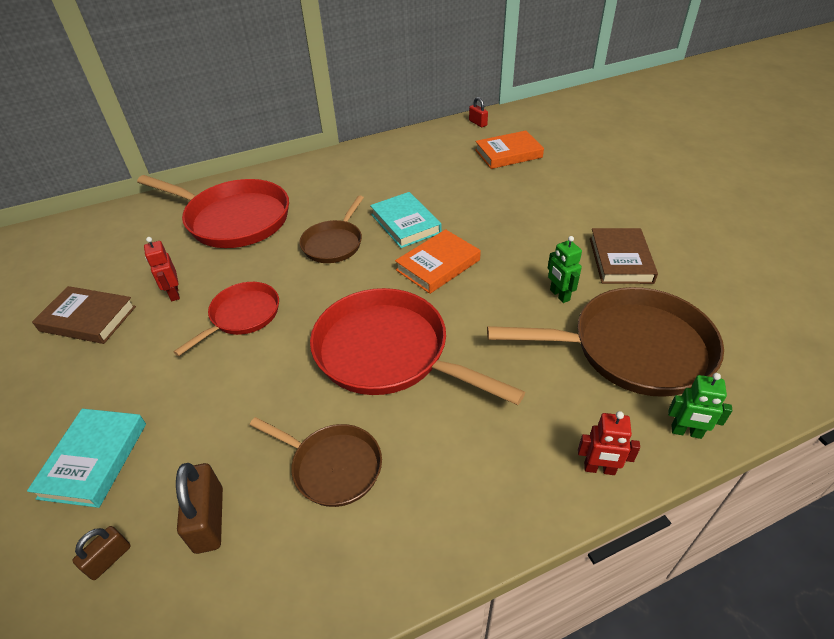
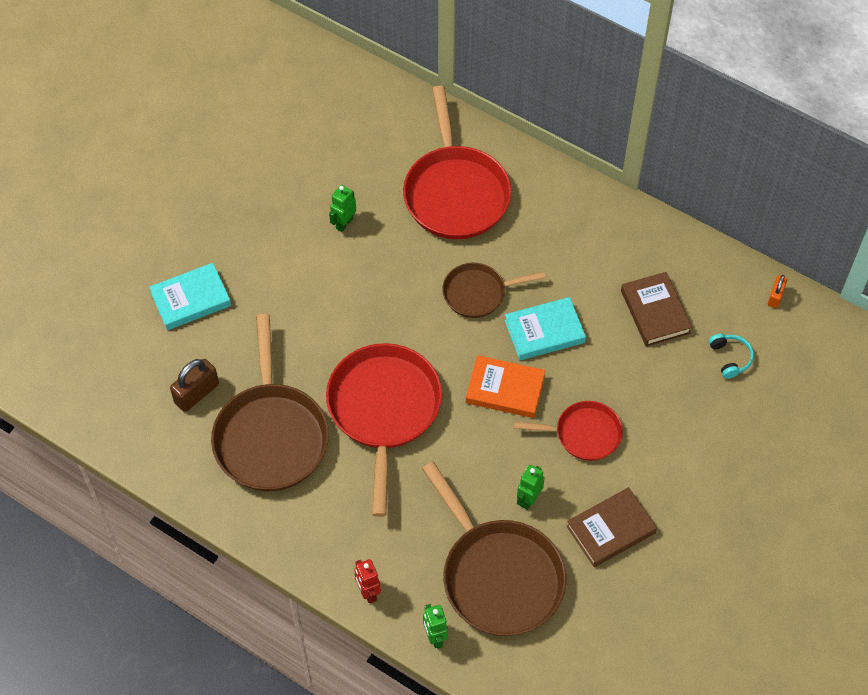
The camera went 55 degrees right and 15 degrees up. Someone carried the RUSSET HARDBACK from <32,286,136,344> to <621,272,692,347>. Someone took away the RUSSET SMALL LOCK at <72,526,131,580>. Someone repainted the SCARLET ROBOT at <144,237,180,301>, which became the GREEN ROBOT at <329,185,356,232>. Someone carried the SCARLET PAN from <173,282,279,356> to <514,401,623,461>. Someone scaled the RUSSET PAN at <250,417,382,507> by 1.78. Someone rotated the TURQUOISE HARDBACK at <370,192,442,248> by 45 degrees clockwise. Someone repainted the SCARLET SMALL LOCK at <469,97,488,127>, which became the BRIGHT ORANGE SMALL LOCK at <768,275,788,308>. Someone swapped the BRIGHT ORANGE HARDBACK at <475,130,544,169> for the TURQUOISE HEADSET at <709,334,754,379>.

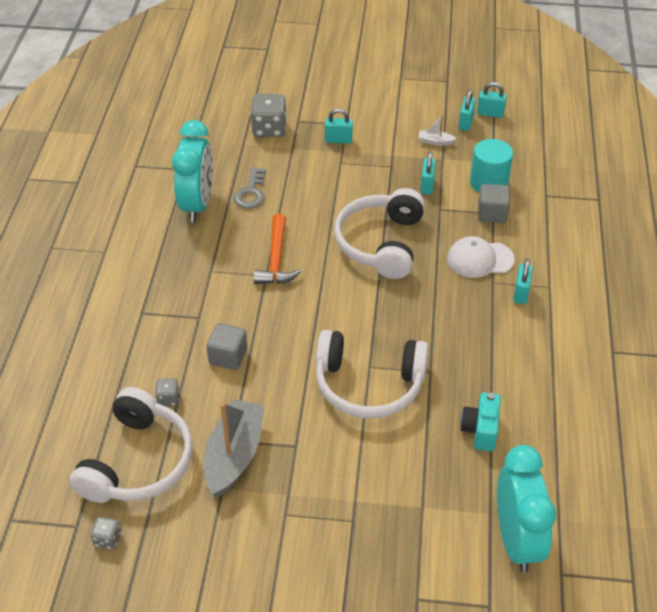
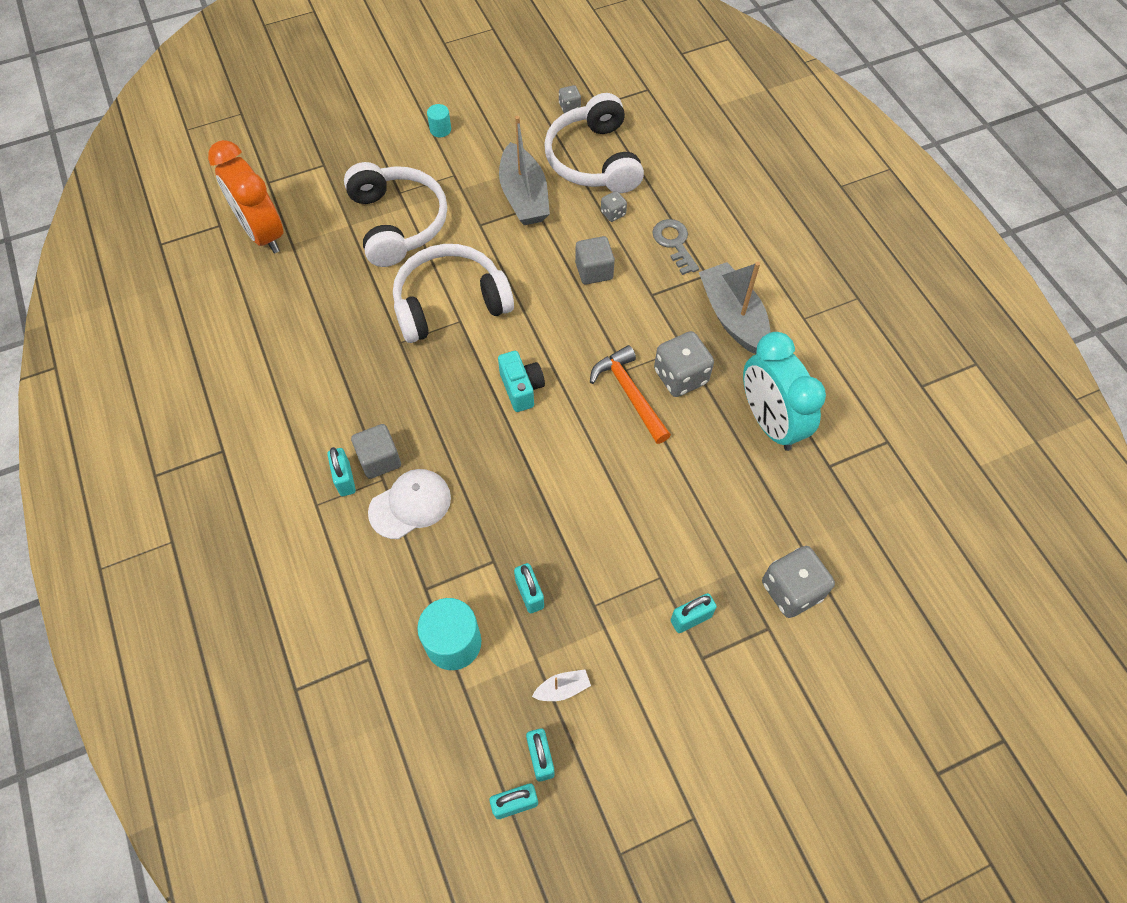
The camera went 150 degrees right and 15 degrees up. Someone carried the GRAY KEY from <234,167,266,209> to <652,219,699,275>. Someone carried the SNOW-WHITE HEADSET from <334,188,425,279> to <344,162,447,267>. Someone carried the TURQUOISE COMPACT CAMERA from <460,392,501,451> to <498,351,545,412>. Someone carried the GRAY SOLID CUBE from <478,184,510,223> to <351,424,401,479>. Someone repainted the TURQUOISE CLOCK at <497,445,556,573>, which became the BRIGHT ORANGE CLOCK at <208,140,283,253>. Someone put down the TURQUOISE CYLINDER at <427,104,451,137>. Someone put down the GRAY DICE at <654,331,714,397>. Someone put down the GRAY TOY BOAT at <699,262,771,354>.

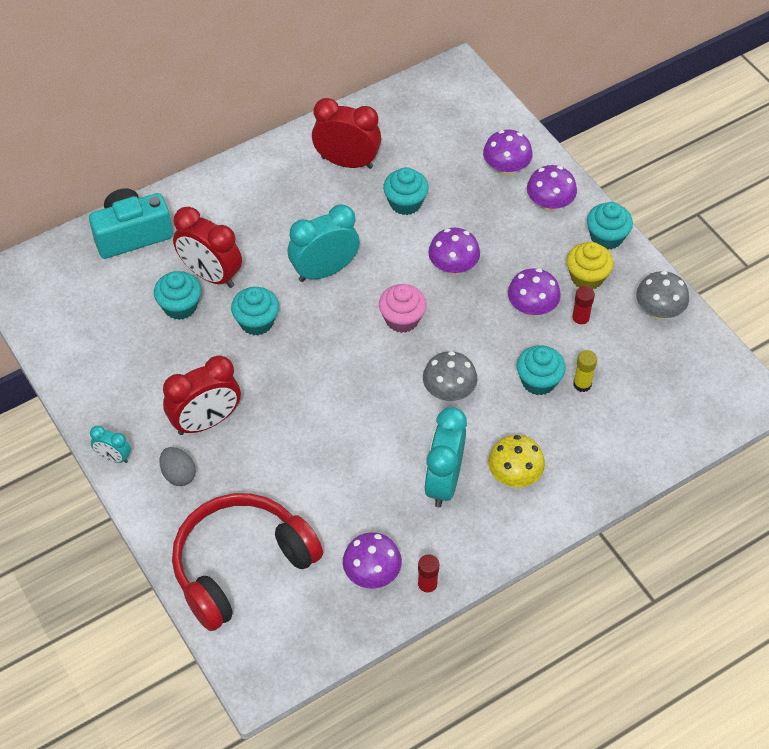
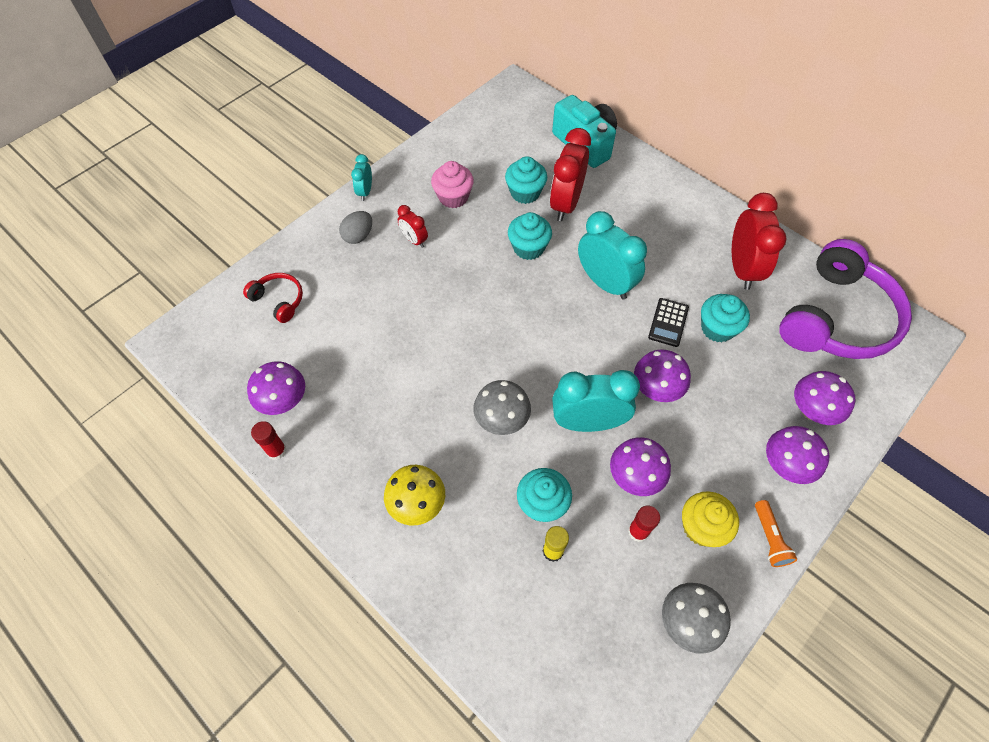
The camera went 75 degrees right and 5 degrees up. Someone scaled the SCARLET CLOCK at <163,355,241,435> by 0.51. Someone scaled the SCARLET HEADSET at <172,493,323,631> by 0.45. Someone carried the ROSY FAIRY CAKE from <379,284,426,333> to <431,161,474,208>. Someone carried the TURQUOISE CLOCK from <424,407,467,507> to <552,370,640,432>. Someone swapped the TURQUOISE FAIRY CAKE at <587,202,633,250> for the BRIGHT ORANGE POCKET TORCH at <755,500,797,567>. Someone put down the JET-BLACK POCKET CALCULATOR at <648,298,689,347>. Someone put down the VIOLET HEADSET at <779,239,912,359>.

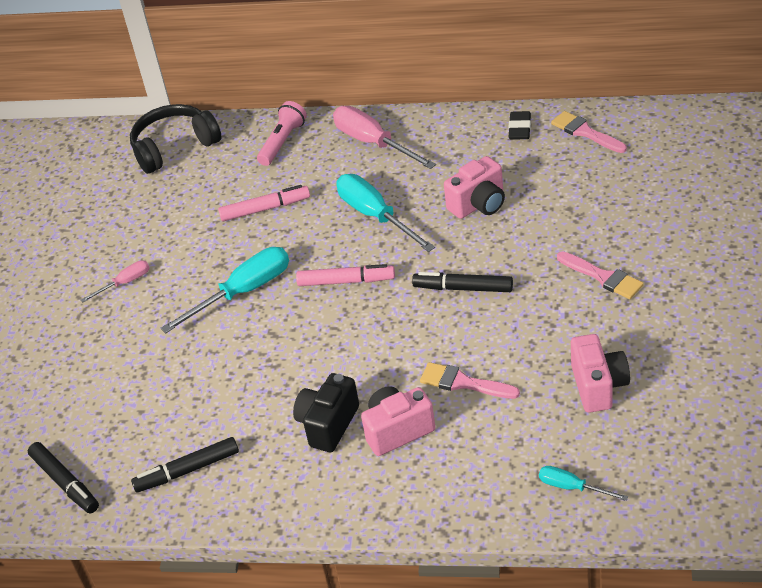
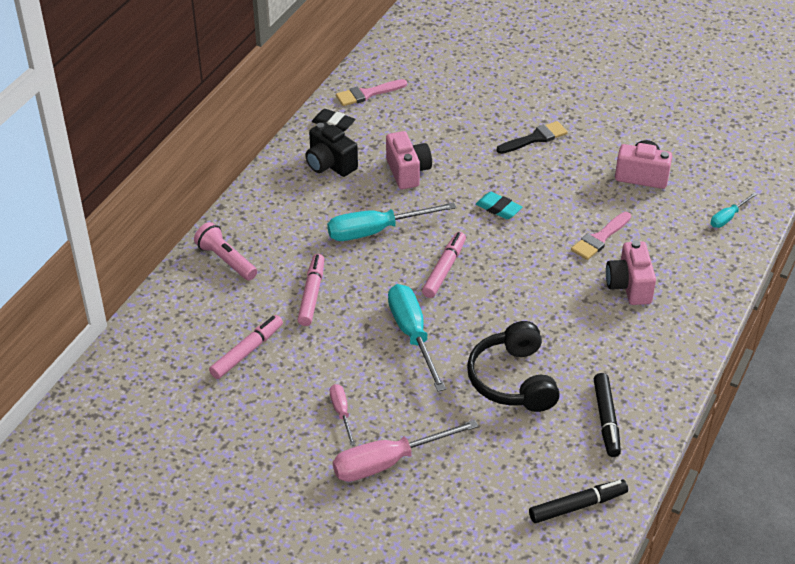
The camera went 75 degrees left and 0 degrees up. Someone carried the JET-BLACK HEADSET from <130,104,221,174> to <467,321,560,412>. Someone carried the JET-BLACK COMPACT CAMERA from <293,373,359,452> to <305,122,358,177>. Someone carried the ROSY FLAT SCREWDRIVER from <333,106,436,169> to <333,420,479,482>. Someone swapped the JET-BLACK FELT PEN at <412,272,513,292> for the TURQUOISE PENCIL ERASER at <476,192,522,219>. Someone repainted the ROSY PAINT BRUSH at <557,252,644,299>, which became the JET-BLACK PAINT BRUSH at <497,121,568,154>. Someone put down the ROSY FELT PEN at <209,315,283,379>.

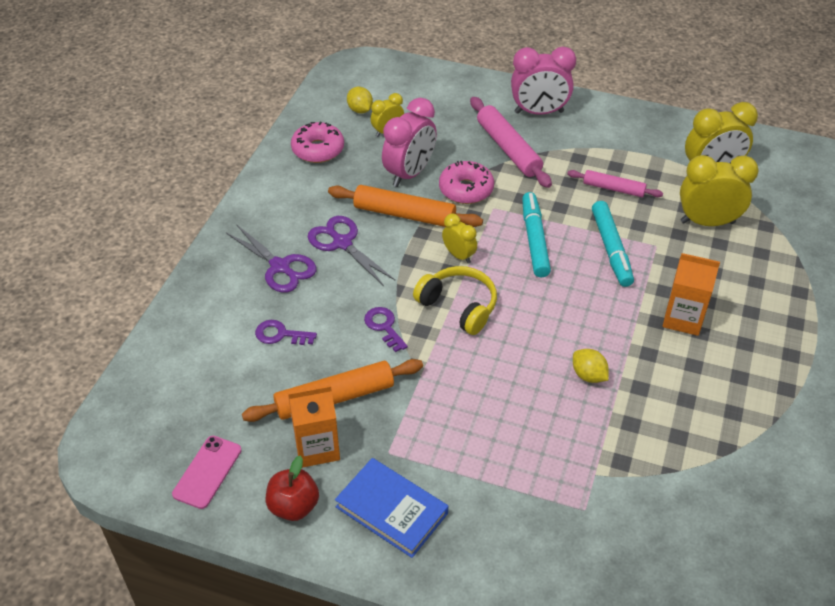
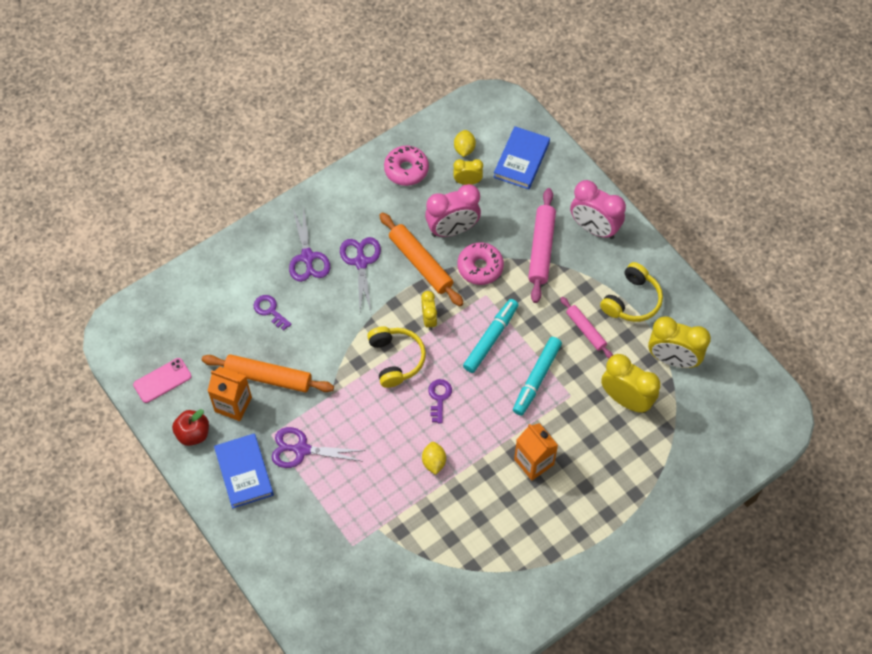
The camera went 35 degrees right and 15 degrees up. Someone carried the VIOLET KEY from <364,307,408,352> to <428,379,452,423>. Someone put down the VIOLET SHEARS at <272,427,366,468>. Someone put down the ROYAL BLUE HARDBACK at <493,126,550,189>. Someone put down the BRIGHT YELLOW HEADSET at <600,262,663,322>.

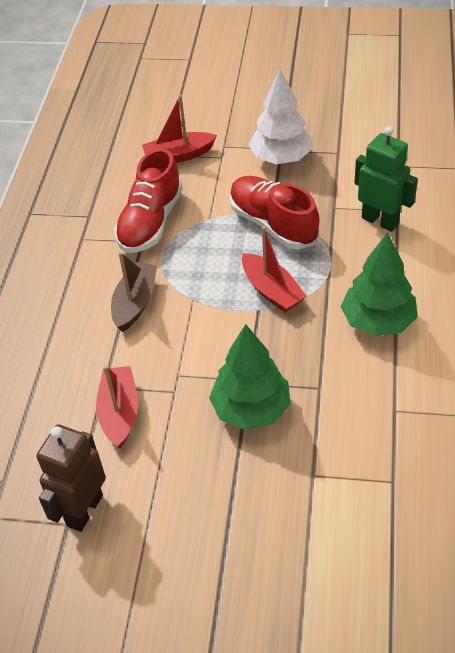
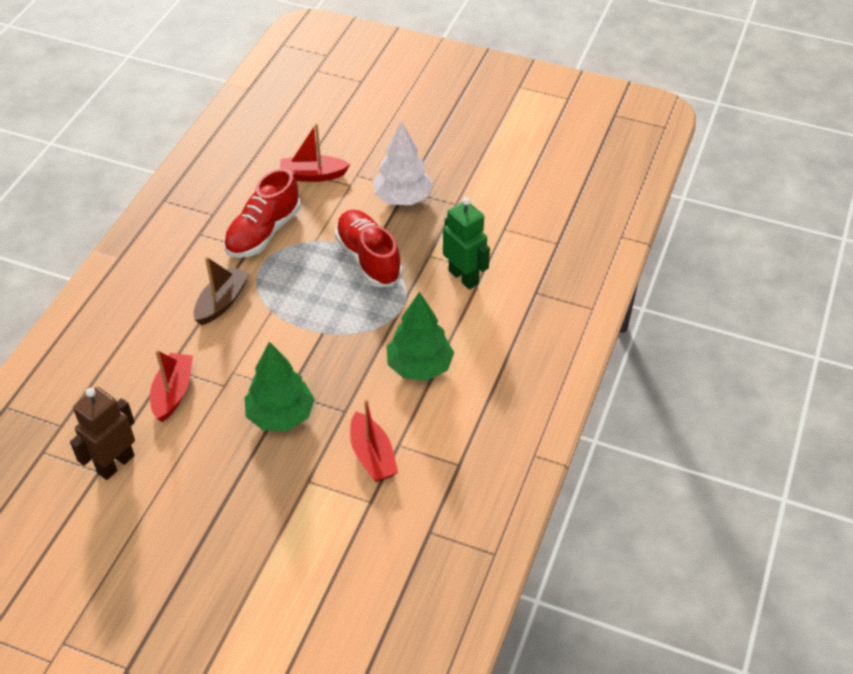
The camera went 10 degrees right and 0 degrees up. Someone carried the SCARLET TOY BOAT from <242,226,307,312> to <350,399,398,482>.

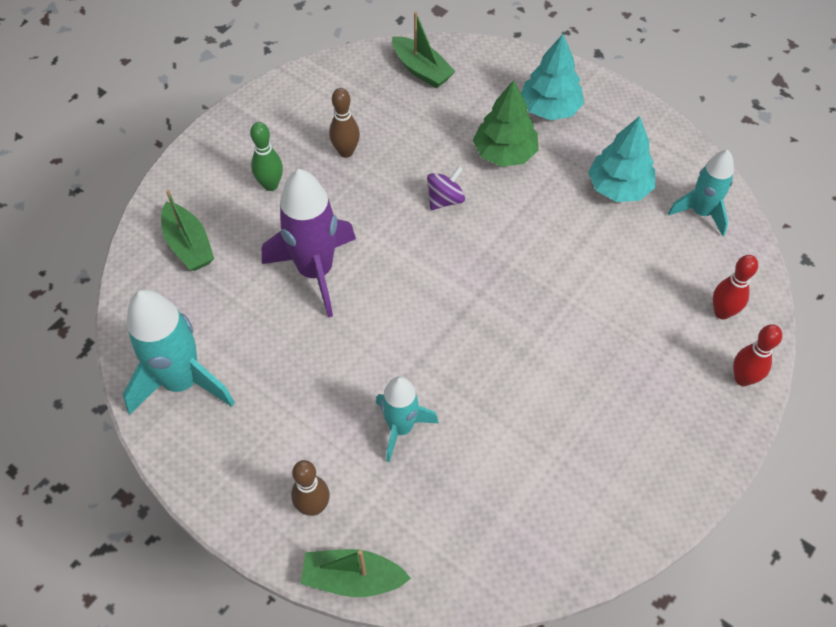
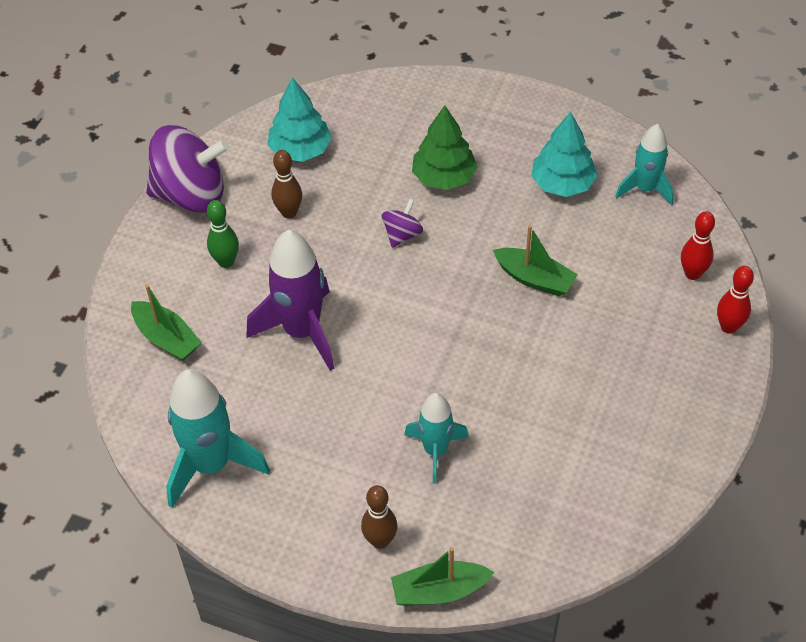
The camera went 15 degrees left and 5 degrees down. Someone carried the GREEN TOY BOAT from <392,12,456,88> to <493,225,578,296>. Someone carried the TURQUOISE FIR TREE from <521,34,584,120> to <268,77,332,162>. Someone put down the VIOLET TOY TOP at <146,125,230,213>.

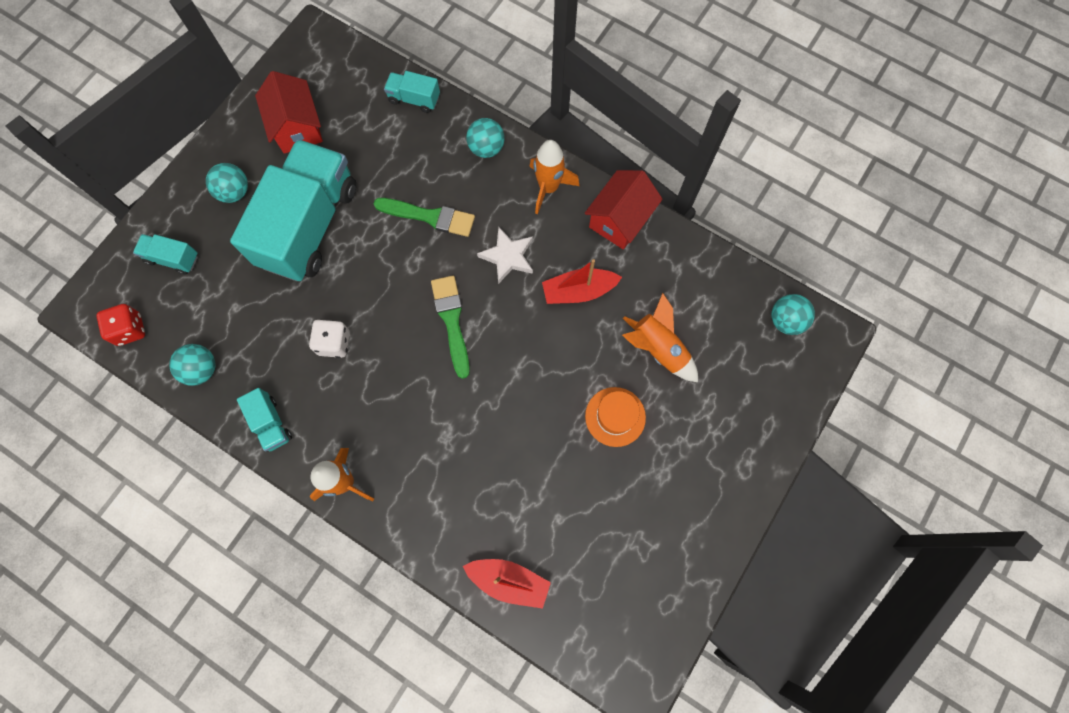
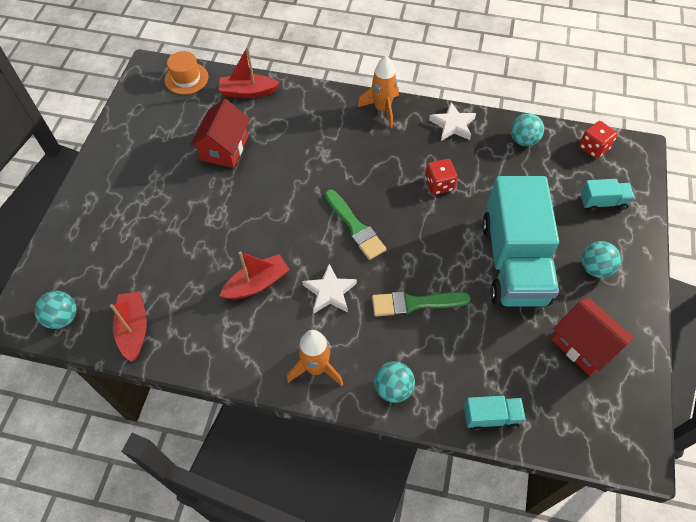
The camera went 160 degrees right and 15 degrees down. Someone swapped the TURQUOISE TOY TRUCK at <237,388,292,452> for the SNOW-WHITE STAR at <429,102,476,141>. Someone repainted the SNOW-WHITE DICE at <309,320,350,358>, which became the SCARLET DICE at <425,159,458,195>. Someone carried the SCARLET HOUSE from <584,170,663,249> to <190,99,250,168>. Someone carried the BRIGHT ORANGE TALL HAT from <585,387,646,447> to <165,51,208,94>. Someone took away the BRIGHT ORANGE TOY ROCKET at <622,293,698,382>. Someone put down the SCARLET TOY BOAT at <110,291,147,362>.

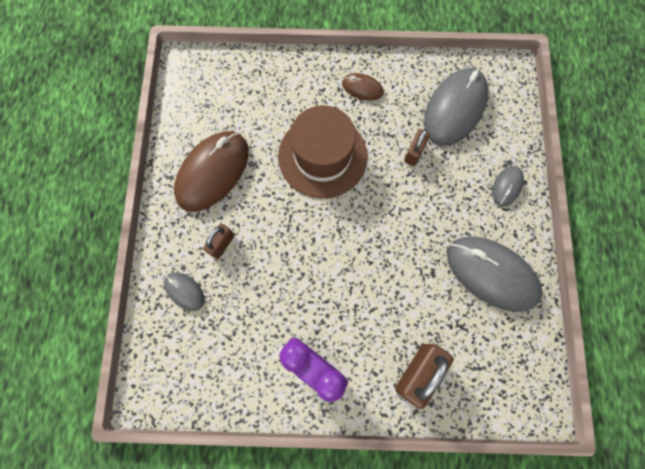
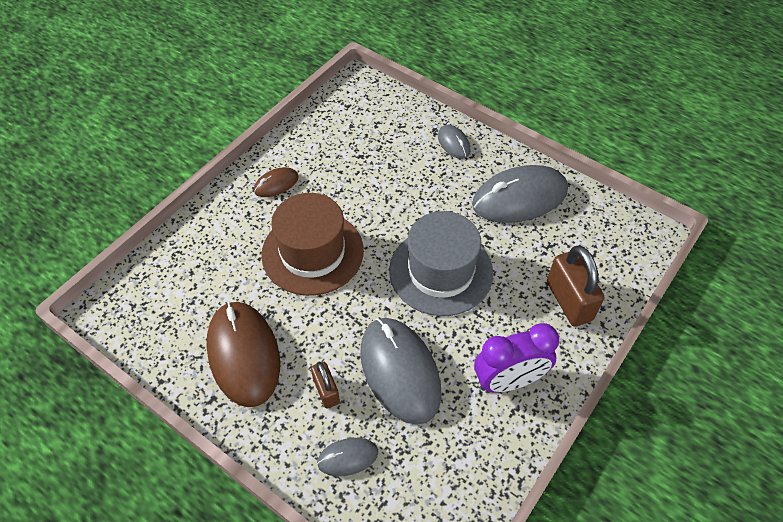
The camera went 55 degrees left and 20 degrees down. Someone took away the RUSSET SMALL LOCK at <404,129,430,166>. Someone carried the GRAY MOUSE from <424,68,489,146> to <360,318,442,425>. Someone put down the GRAY TALL HAT at <389,211,493,316>.

